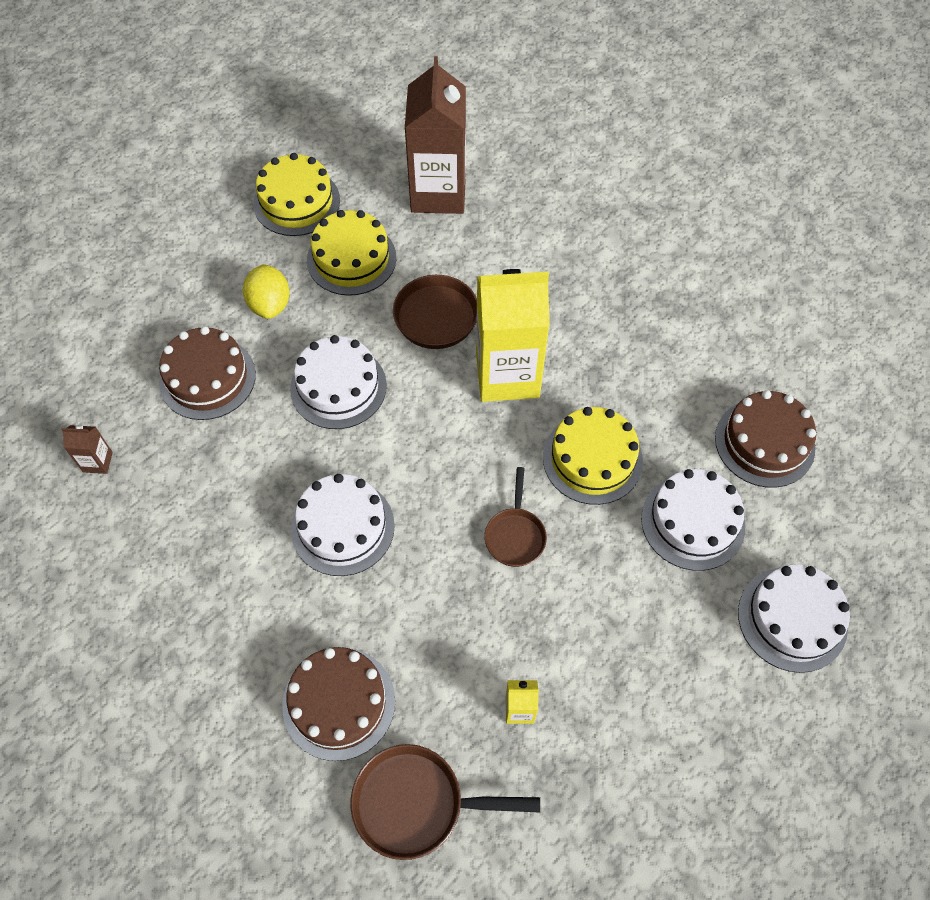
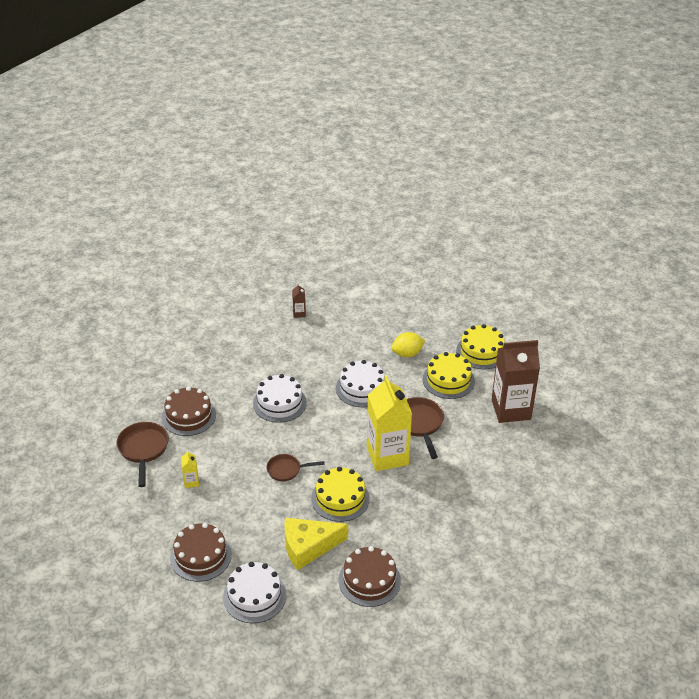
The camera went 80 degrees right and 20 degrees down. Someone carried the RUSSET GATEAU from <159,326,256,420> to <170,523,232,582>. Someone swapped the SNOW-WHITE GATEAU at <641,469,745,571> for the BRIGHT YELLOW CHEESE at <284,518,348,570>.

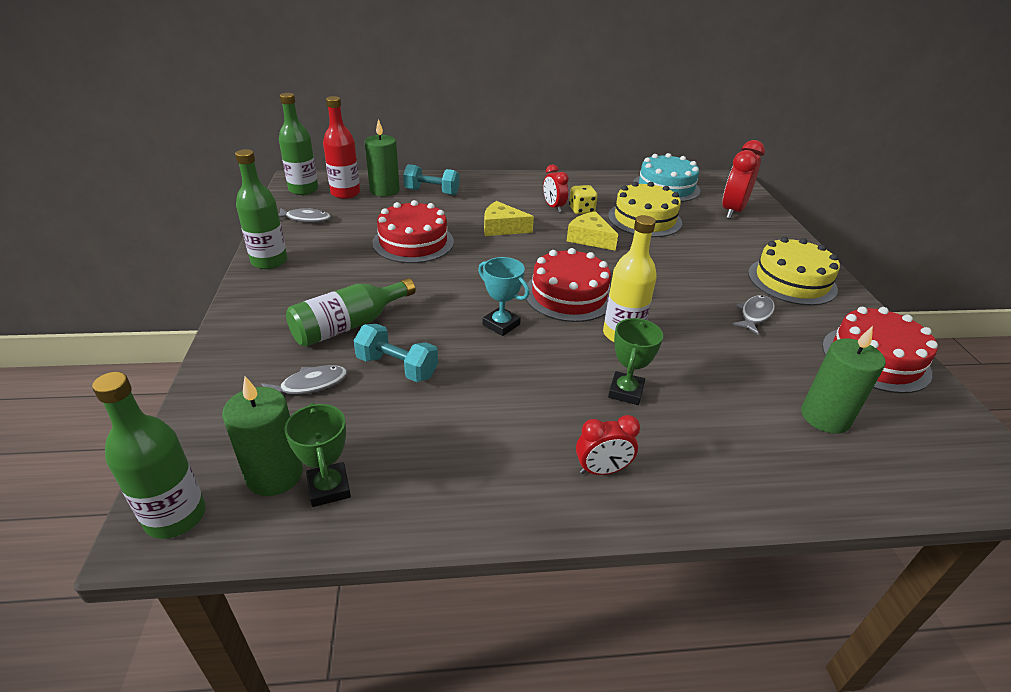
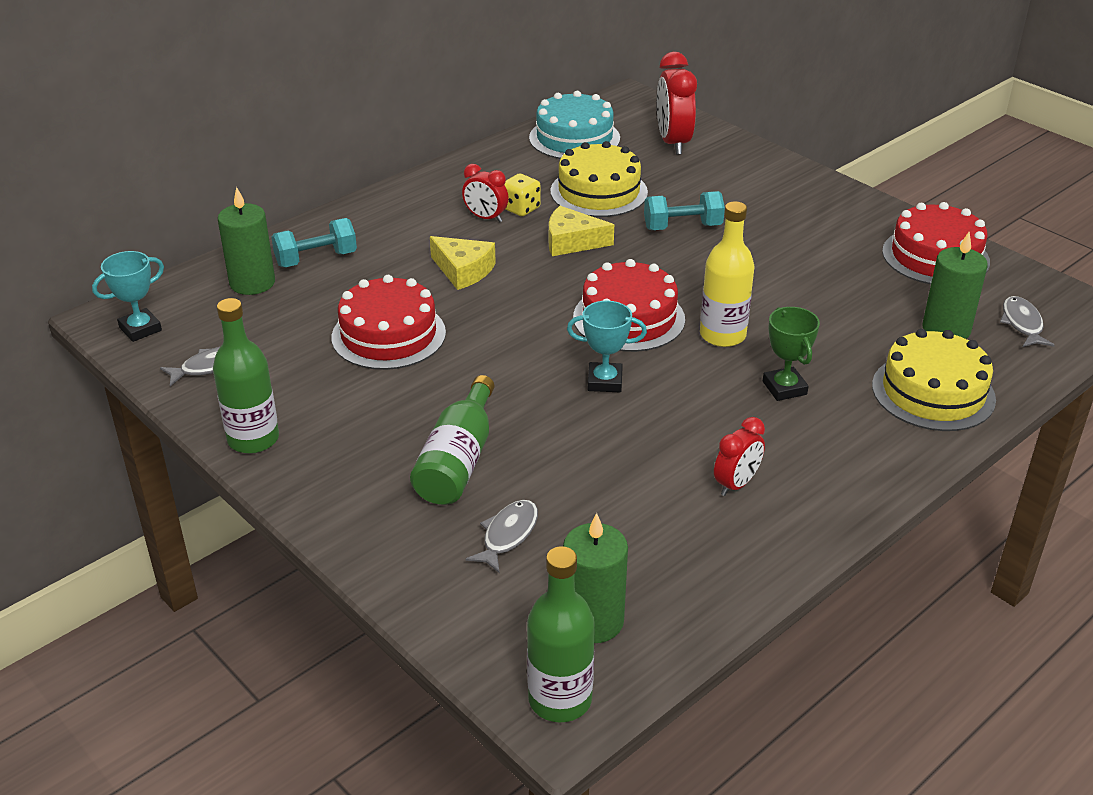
The camera went 35 degrees left and 0 degrees up. Someone swapped the GREEN FLASK at <279,93,318,195> for the TURQUOISE TROPHY at <92,251,164,342>. Someone took away the GREEN TROPHY at <284,403,351,507>. Someone took away the SCARLET FLASK at <323,96,360,199>. Someone carried the TURQUOISE FREE WEIGHT from <353,324,438,382> to <644,191,725,230>. Someone rotated the BRIGHT YELLOW CHEESE at <484,201,534,236> by 120 degrees counterclockwise. Someone carried the SCARLET CLOCK from <576,415,640,475> to <714,417,765,496>. Someone carried the GRAY FISH from <732,295,775,334> to <1000,296,1054,347>. Someone carried the BRIGHT YELLOW GATEAU from <748,237,840,306> to <872,329,996,431>.

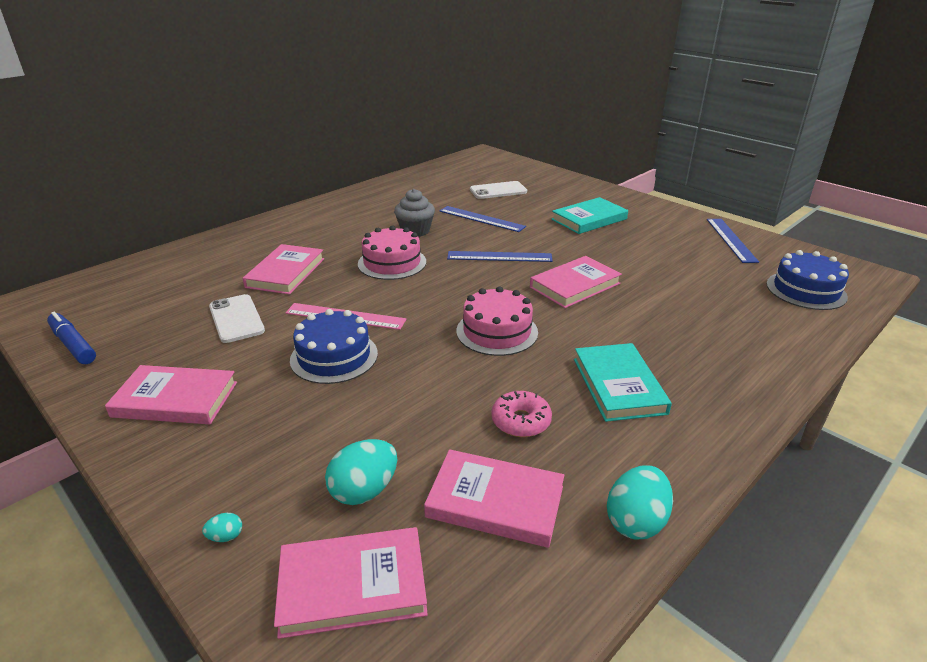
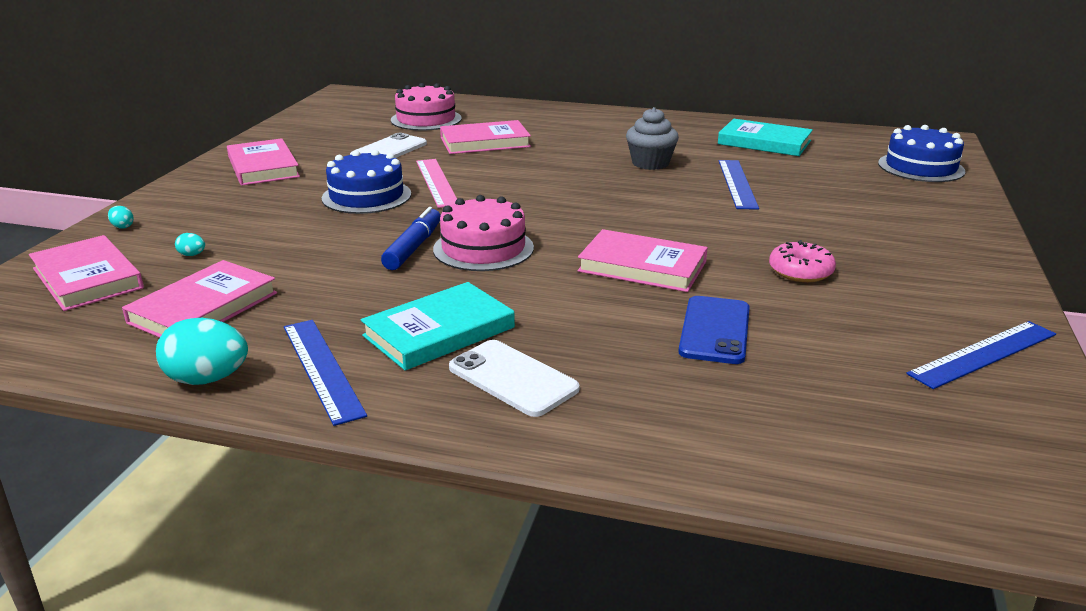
The camera went 60 degrees right and 5 degrees down. Someone carried the ROYAL BLUE FELT PEN from <47,312,96,364> to <381,207,441,270>. Someone scaled the TURQUOISE EGG SHAPE at <325,439,397,505> by 0.45. Someone carried the ROSY GATEAU from <358,226,426,280> to <391,83,462,131>. Someone rotated the ROSY HARDBACK at <424,449,564,548> by 45 degrees clockwise. Someone carried the ROYAL BLUE RULER from <447,251,553,262> to <284,320,367,426>. Someone carried the SNOW-WHITE PHONE from <470,181,527,199> to <449,340,580,417>. Someone carried the ROSY DONUT from <491,391,552,437> to <769,240,836,282>. Someone carried the TURQUOISE HARDBACK from <551,197,628,234> to <718,119,813,156>. Someone carried the ROYAL BLUE GATEAU from <766,250,849,310> to <878,125,965,182>. Someone put down the ROYAL BLUE PHONE at <678,296,750,364>.

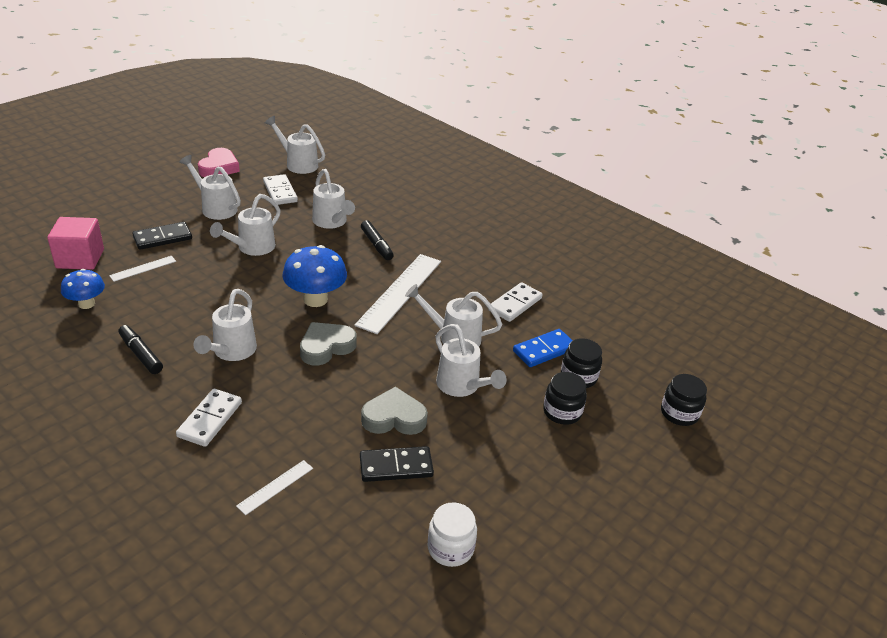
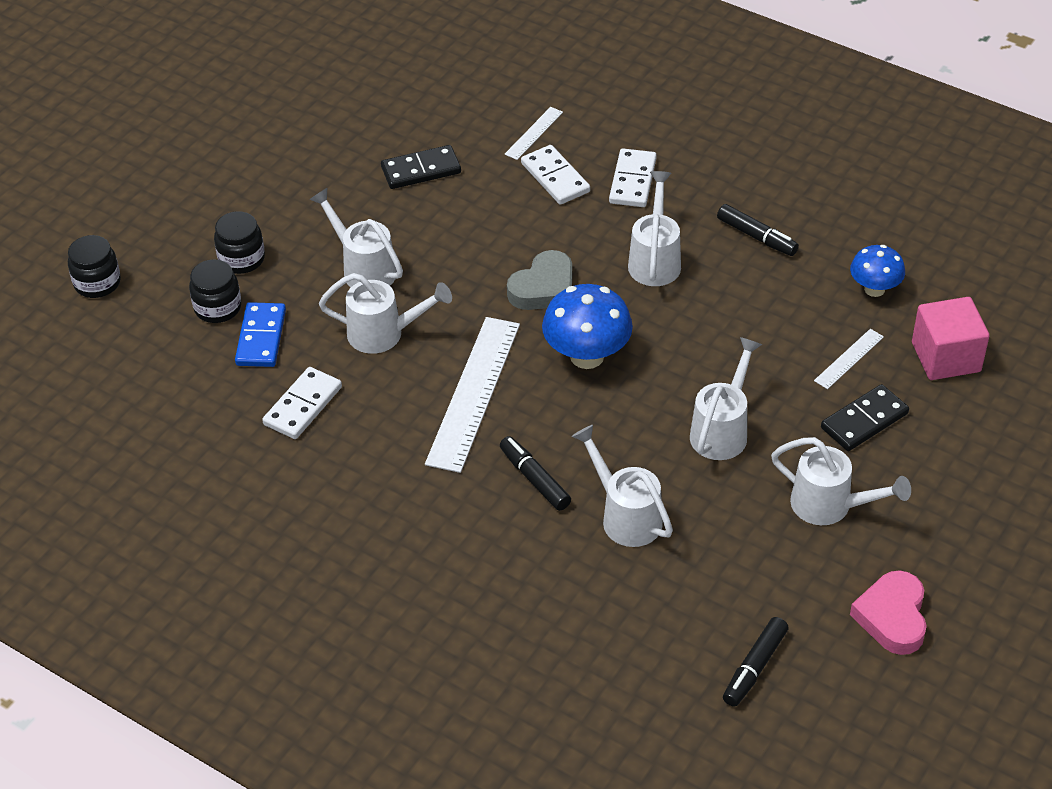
The camera went 175 degrees right and 10 degrees up. Someone carried the SNOW-WHITE DOMINO TILE from <263,174,298,205> to <521,145,590,205>. Someone swapped the SNOW-WHITE WATERING POT at <265,116,325,174> for the JET-BLACK FELT PEN at <723,617,789,707>. Someone took away the GRAY LOVE HEART at <361,386,428,435>. Someone took away the SNOW-WHITE PRESERVE JAR at <428,503,477,567>. Someone rotated the ROYAL BLUE DOMINO TILE at <513,329,573,367> by 45 degrees counterclockwise.

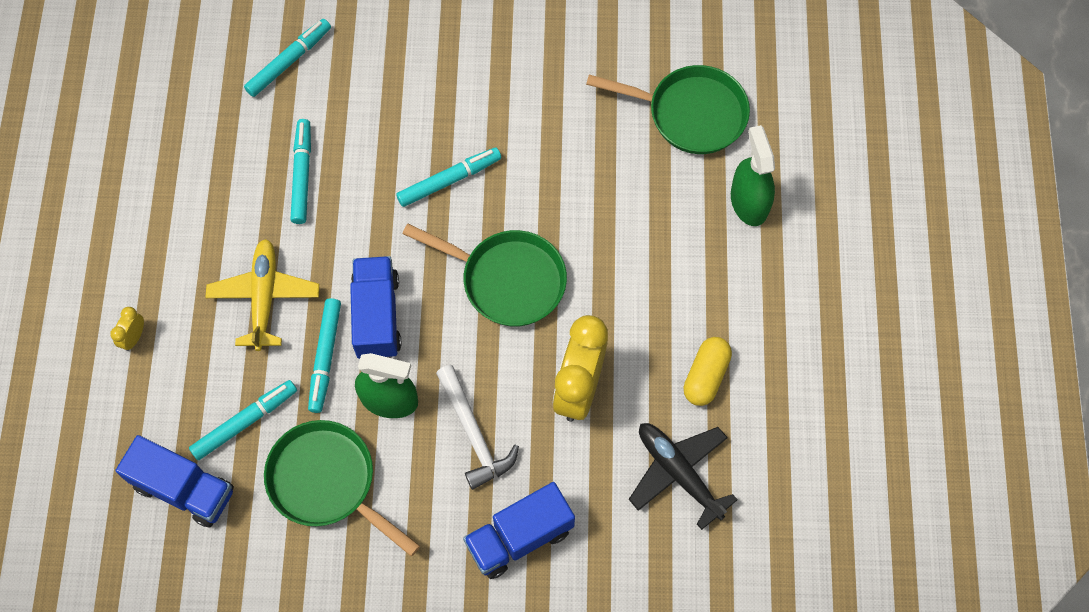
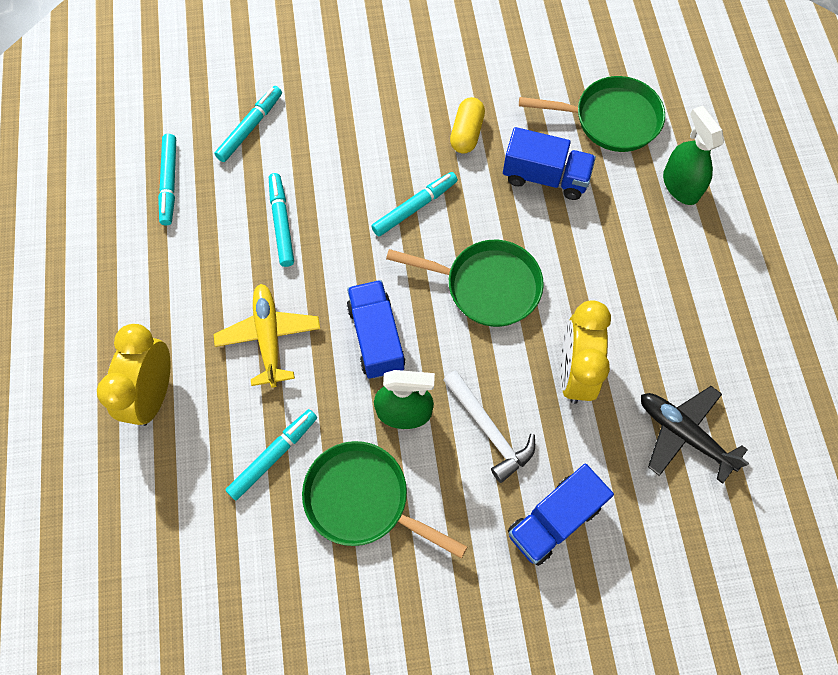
The camera went 10 degrees left and 0 degrees up. Someone scaled the BRIGHT YELLOW CLOCK at <110,307,144,351> by 2.33. Someone carried the ROYAL BLUE TOY TRUCK from <115,435,234,528> to <503,127,596,200>. Someone carried the TURQUOISE FELT PEN from <308,298,341,413> to <158,134,176,225>. Someone carried the BRIGHT YELLOW PILL SHAPE from <683,337,732,406> to <450,97,485,154>.

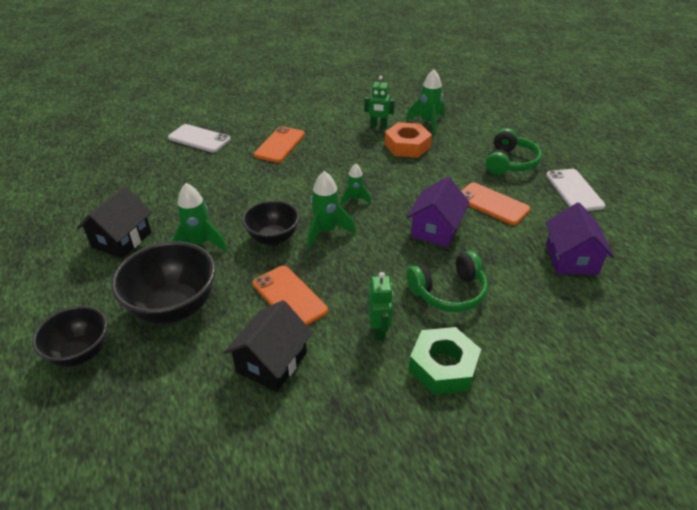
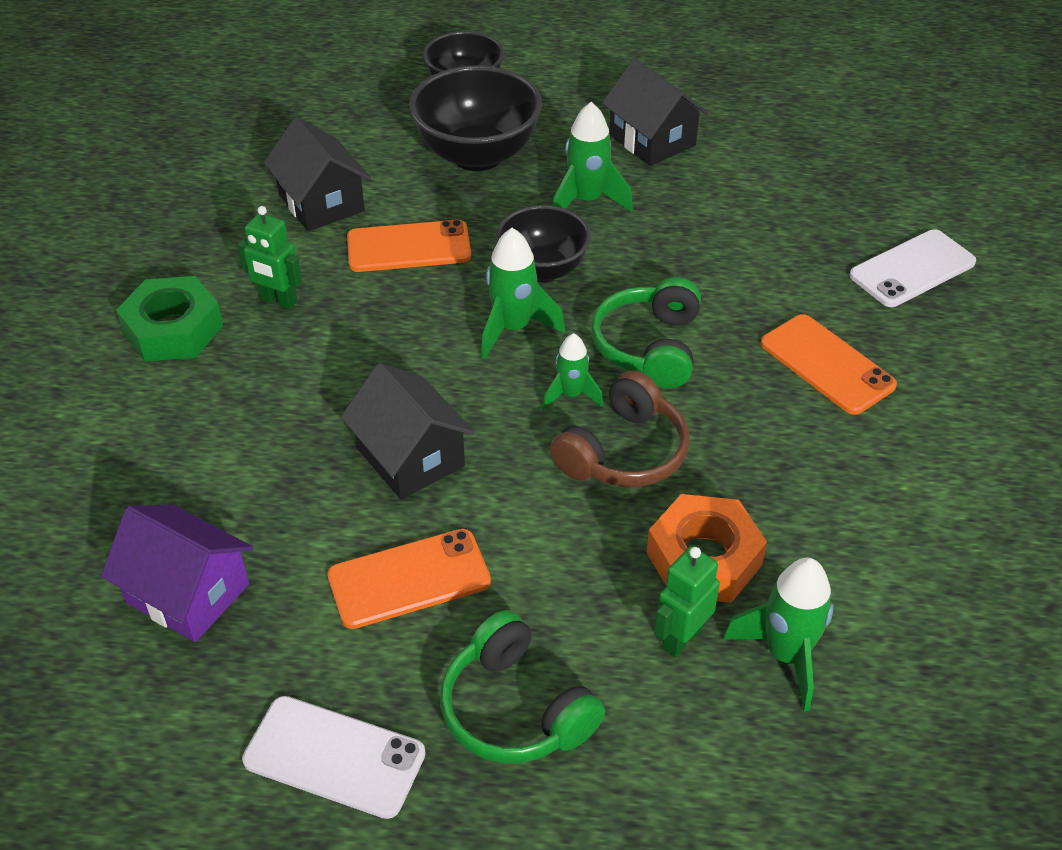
The camera went 120 degrees right and 5 degrees up. Someone carried the GREEN ROBOT from <364,76,395,128> to <654,546,720,657>. Someone carried the GREEN HEADSET from <406,251,488,312> to <591,277,701,388>. Someone repainted the VIOLET HOUSE at <407,177,470,247>, which became the JET-BLACK HOUSE at <341,363,475,500>. Someone put down the RUSSET HEADSET at <550,370,690,487>.

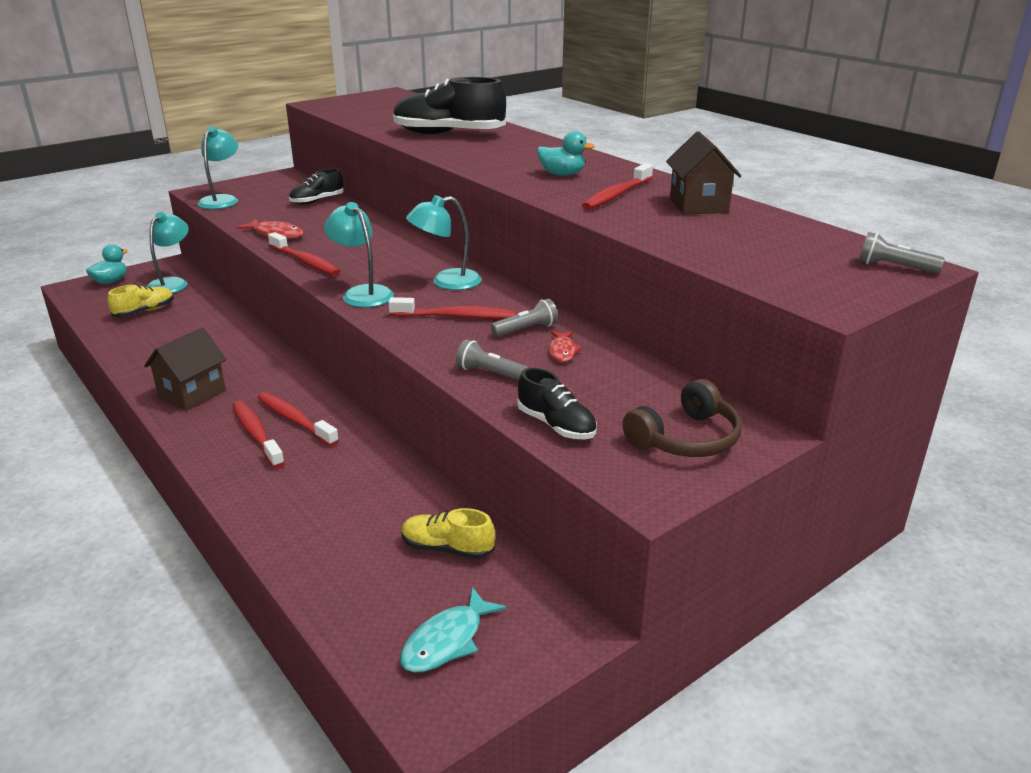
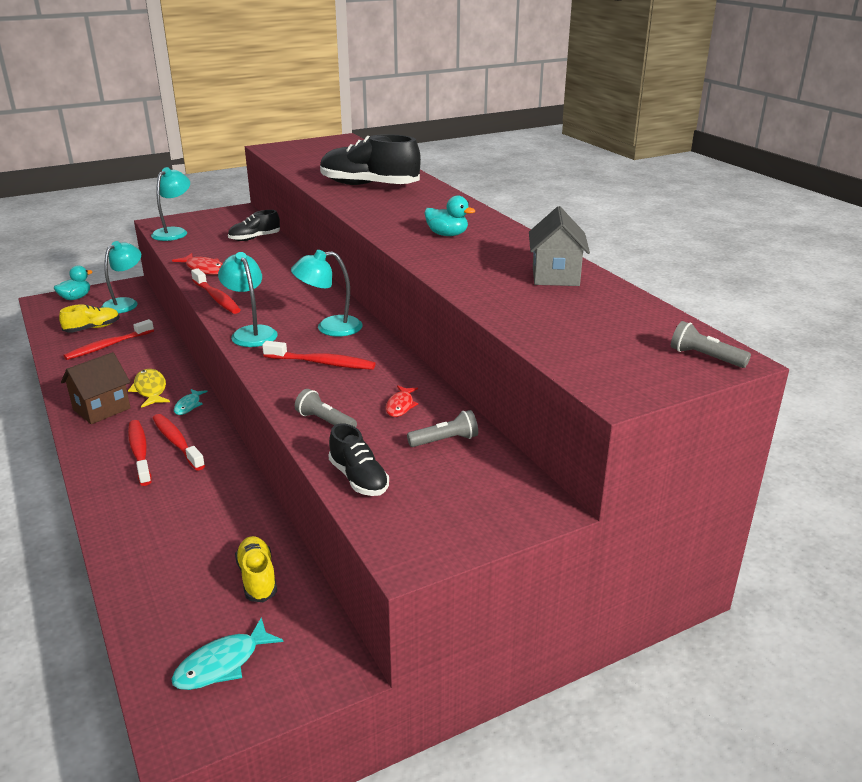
The camera went 10 degrees right and 0 degrees up. Someone rotated the BRIGHT YELLOW SHOE at <401,508,495,559> by 45 degrees clockwise. Someone carried the GRAY POCKET TORCH from <491,299,558,337> to <407,410,478,447>. Someone carried the SCARLET TOOTHBRUSH from <582,163,653,210> to <64,319,154,360>. Someone took away the RUSSET HEADSET at <622,379,742,457>. Someone repainted the RUSSET HOUSE at <666,131,741,215>, which became the GRAY HOUSE at <529,206,590,286>. Someone put down the BRIGHT YELLOW FISH at <128,369,170,408>. Someone put down the TURQUOISE FISH at <174,389,208,415>.

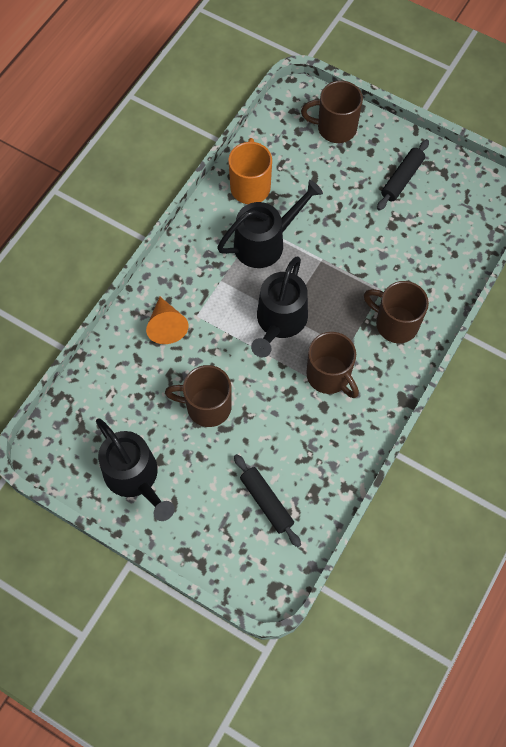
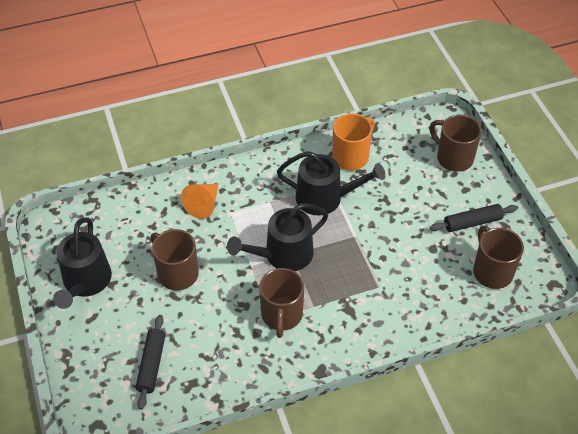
The camera went 40 degrees right and 15 degrees down. Someone carried the RUSSET TEA MUG from <364,281,429,343> to <473,226,524,289>.

